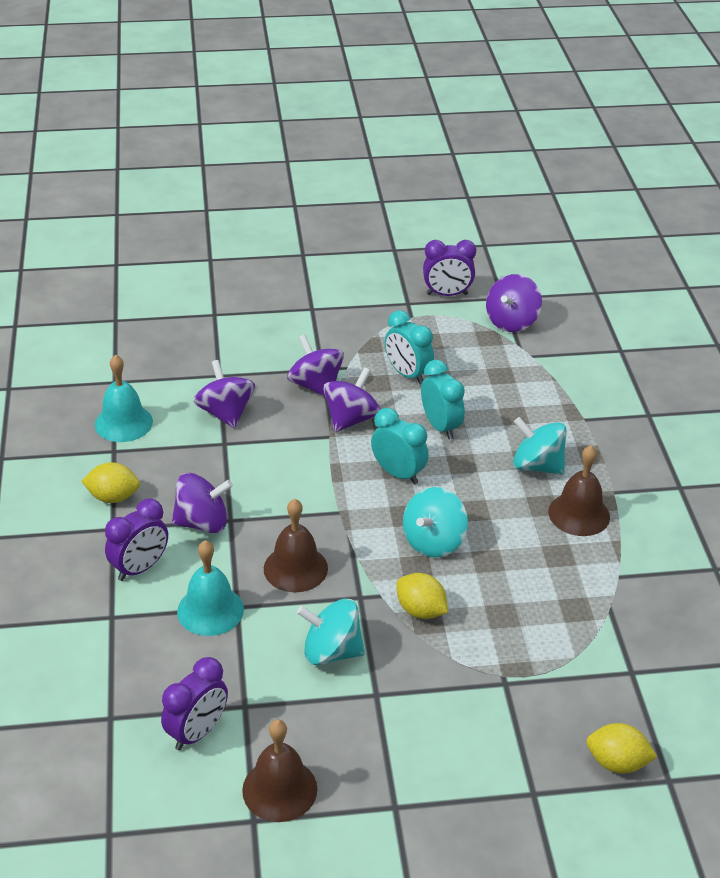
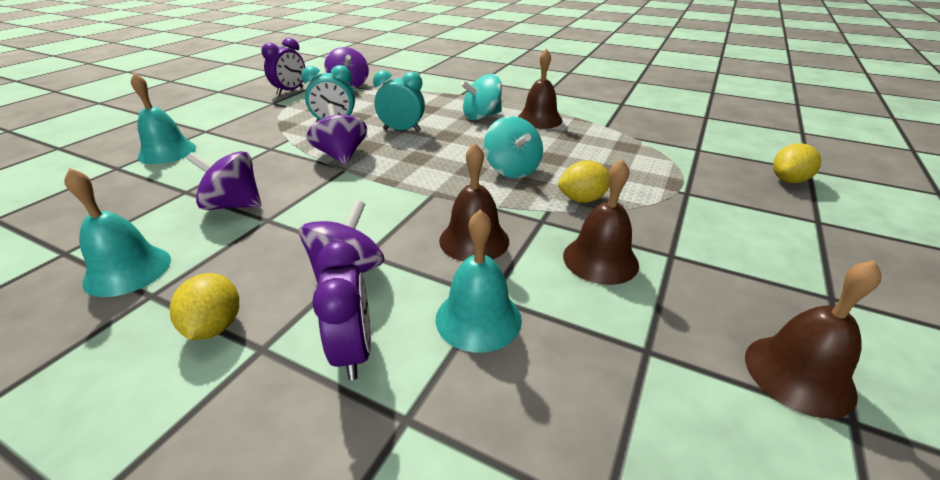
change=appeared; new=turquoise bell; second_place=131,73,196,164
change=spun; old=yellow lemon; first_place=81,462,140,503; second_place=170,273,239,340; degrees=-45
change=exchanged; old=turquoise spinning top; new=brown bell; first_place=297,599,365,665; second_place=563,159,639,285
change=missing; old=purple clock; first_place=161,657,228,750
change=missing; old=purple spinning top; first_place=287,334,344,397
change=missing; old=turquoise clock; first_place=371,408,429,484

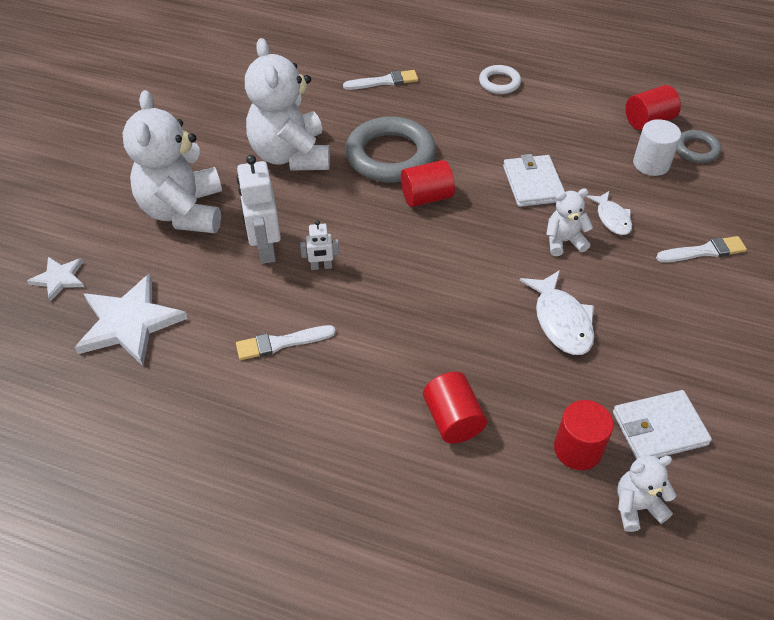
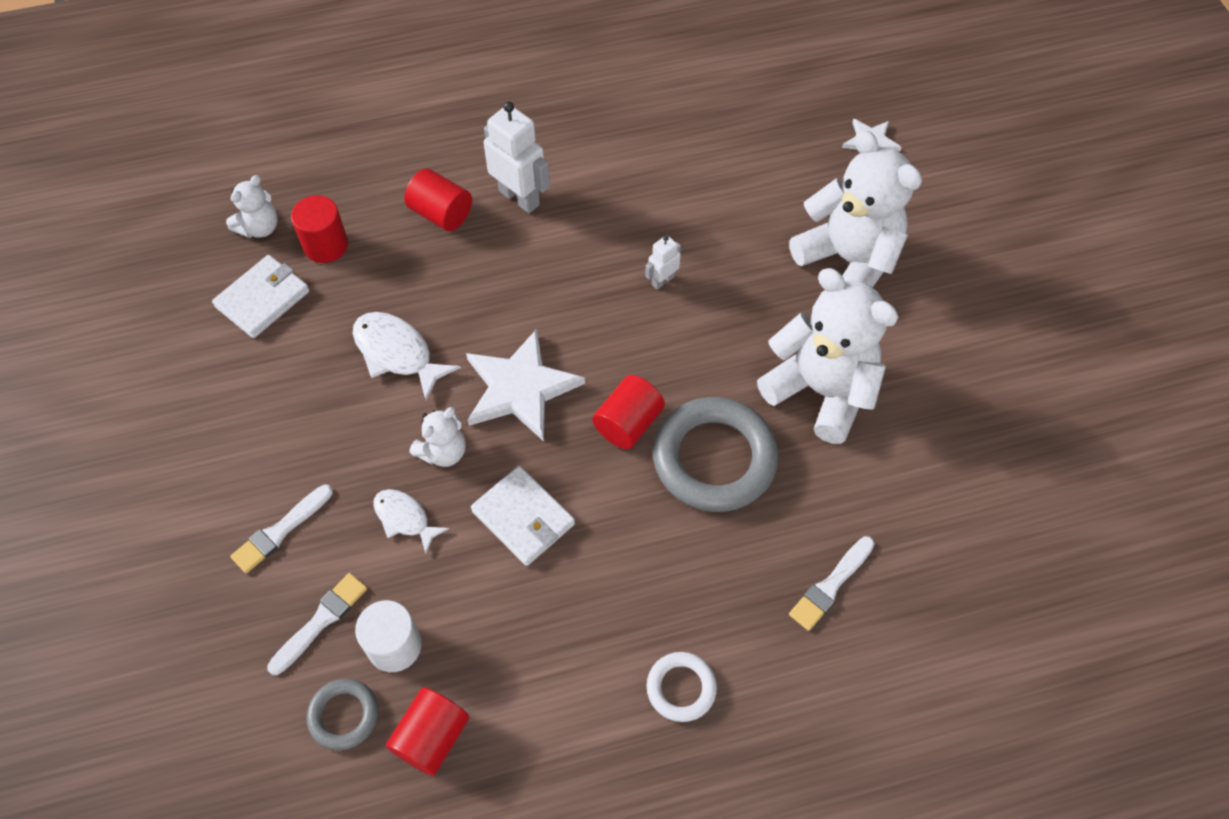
change=relocated; old=white brush; first_place=236,325,336,360; second_place=267,573,367,675
change=relocated; old=white star; first_place=75,274,188,366; second_place=466,329,585,441
change=relocated; old=white robot; first_place=237,155,281,264; second_place=484,101,550,213

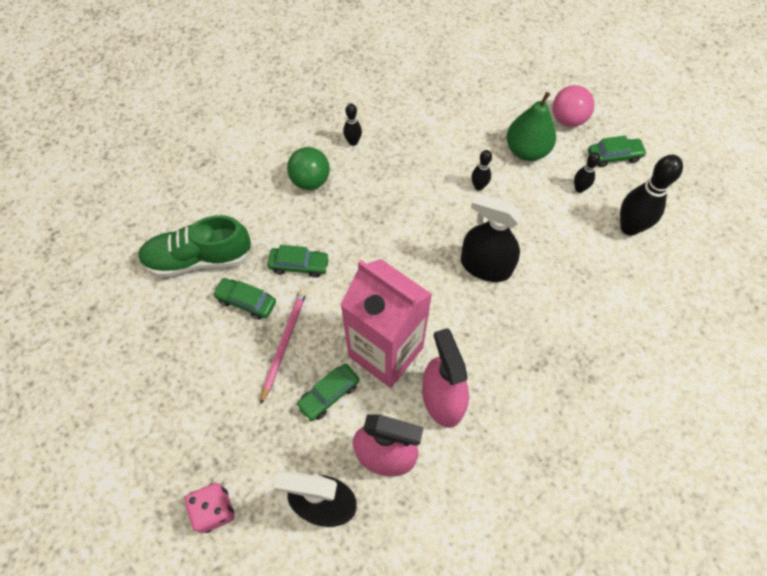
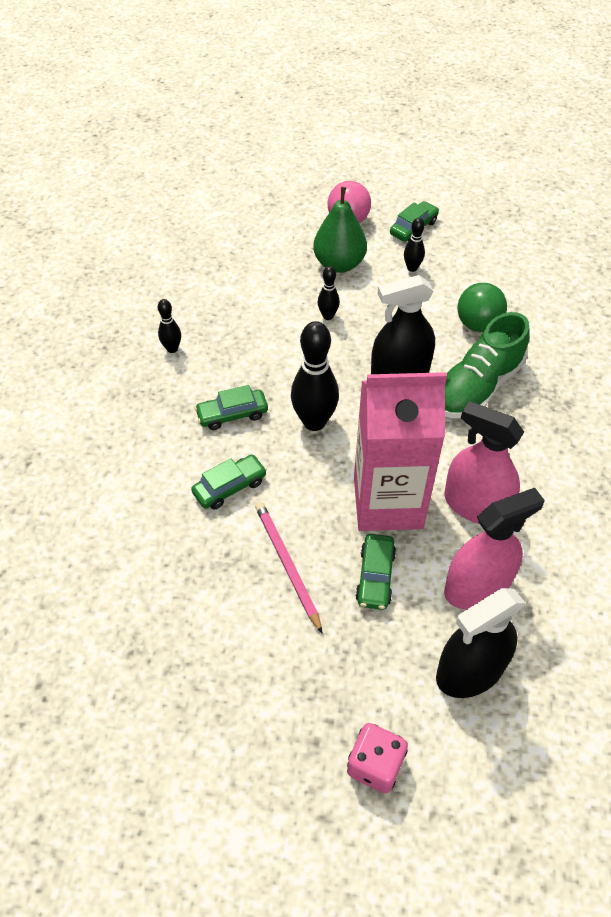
change=relocated; old=green car; first_place=213,278,276,319; second_place=194,385,268,430
change=relocated; old=black bowling pin; first_place=620,155,683,235; second_place=291,321,339,431
change=relocated; old=green shoe; first_place=138,215,253,277; second_place=445,312,530,418
change=relocated; old=green ball; first_place=287,147,330,190; second_place=457,283,507,332

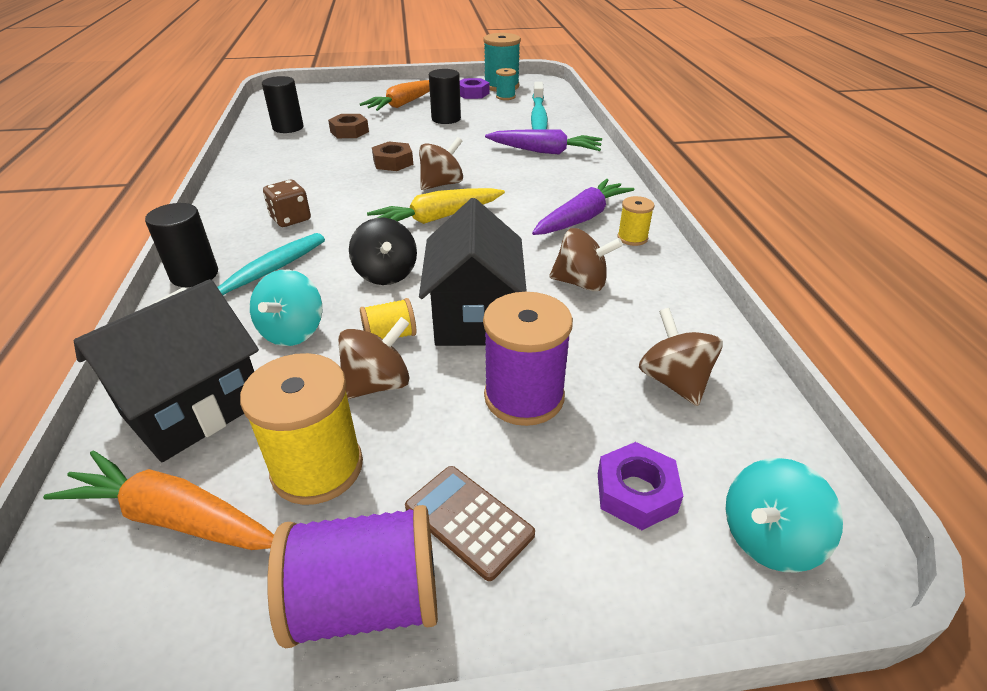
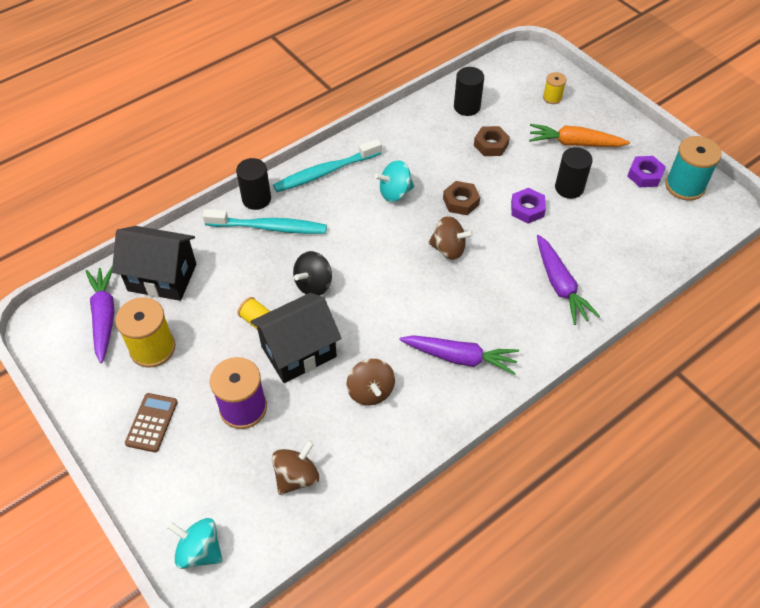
change=colour; old=orange carrot; new=purple carrot; first_place=43,450,274,550; second_place=86,267,114,363
change=relocated; old=turquoise toothbrush; first_place=531,82,548,130; second_place=273,139,382,192
change=relocated; old=turquoise spinning top; first_place=250,270,322,346; second_place=375,160,414,202
change=relocated; old=purple nut; first_place=598,442,683,530; second_place=511,188,546,224
change=relocated; old=yellow spool; first_place=617,196,654,246; second_place=543,72,566,104
change=missing; old=brown dice; first_place=263,180,311,227
change=missing; old=purple spool; first_place=267,505,438,648
change=missing; old=brown spinning top; first_place=338,317,410,399
change=missing; old=yellow carrot; first_place=367,188,505,224
change=missing; old=turquoise spool; first_place=496,68,516,100

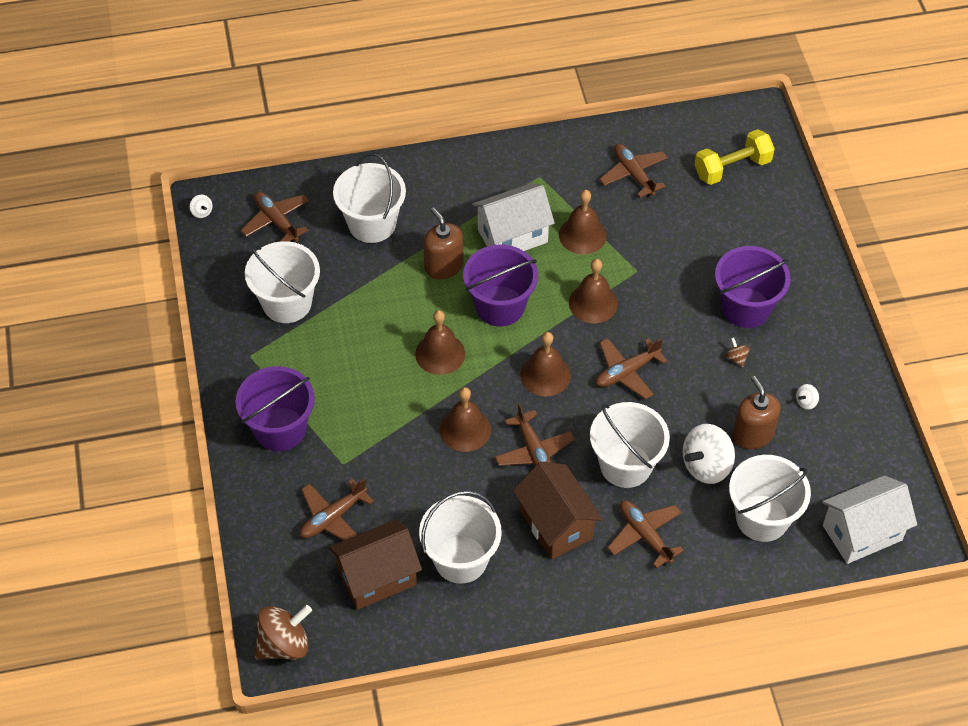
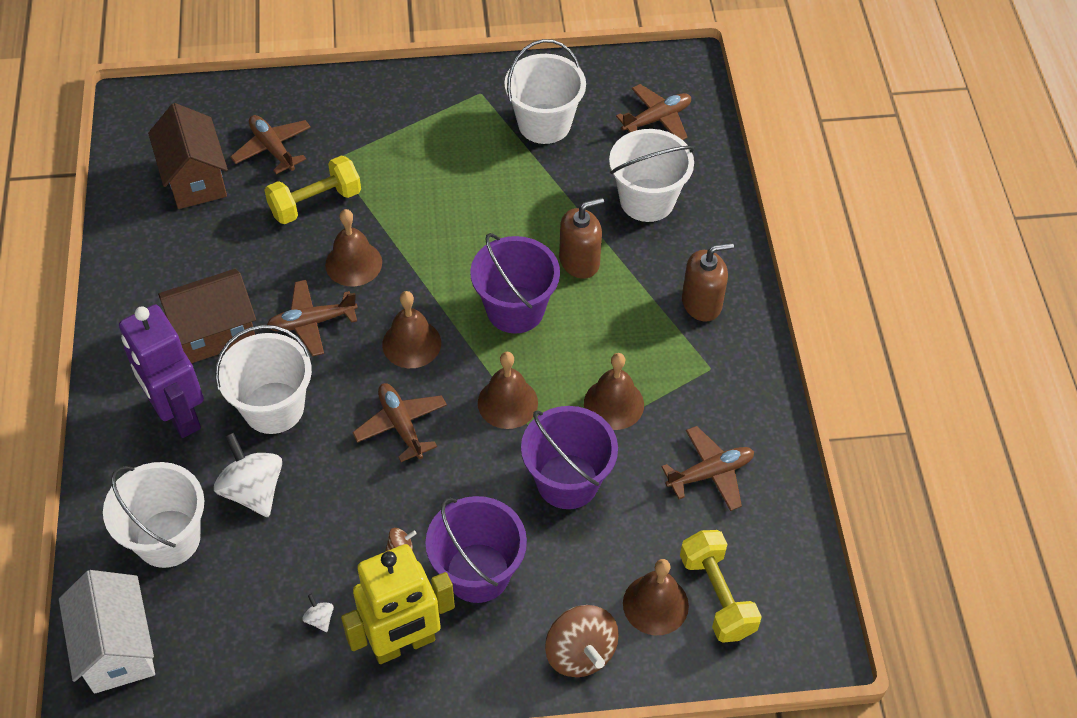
change=exchanged; old=brown plane; new=purple robot; first_place=607,500,684,568; second_place=119,305,204,438
change=appeared; new=yellow dumbbell; second_place=264,155,361,224
change=appeared; new=yellow robot; second_place=341,544,455,664
change=relocated; old=purple bucket; first_place=235,366,315,451; second_place=521,406,618,509
change=relocated; old=brown spinning top; first_place=254,605,312,659; second_place=545,605,619,677
change=relocated; old=brown bell; first_place=415,310,465,375; second_place=623,559,689,635
change=relocated; old=brown soap dispenser; first_place=733,376,781,449; second_place=682,243,734,322
change=missing; old=white spinning top; first_place=190,195,213,218
change=missing; old=white bucket; first_place=419,491,502,584
change=missing; old=white house; first_place=472,183,555,251

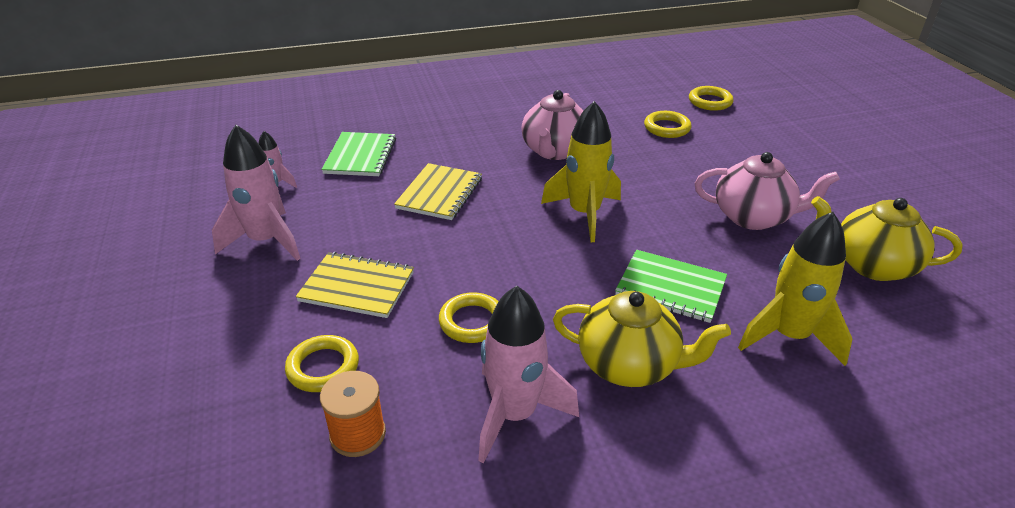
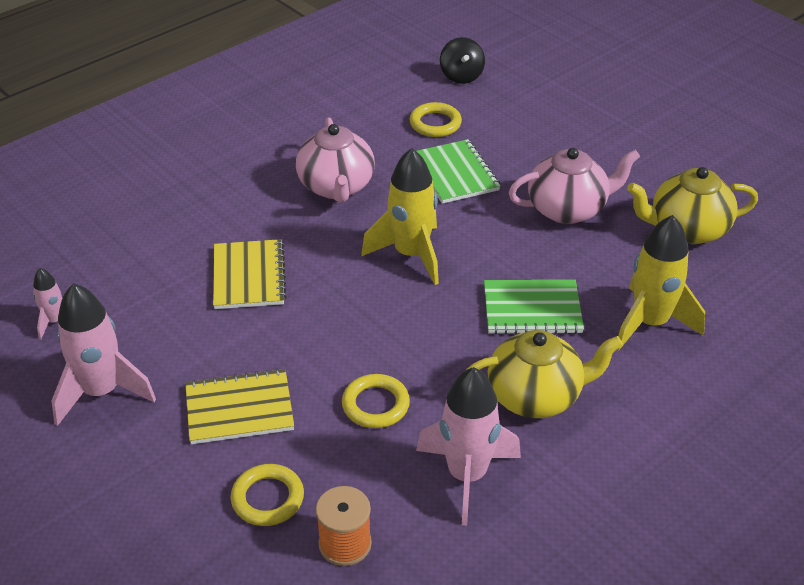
change=relocated; old=green notebook; first_place=321,132,396,176; second_place=417,139,500,204
change=exchanged; old=yellow ring; new=black spinning top; first_place=689,86,733,111; second_place=440,37,485,84

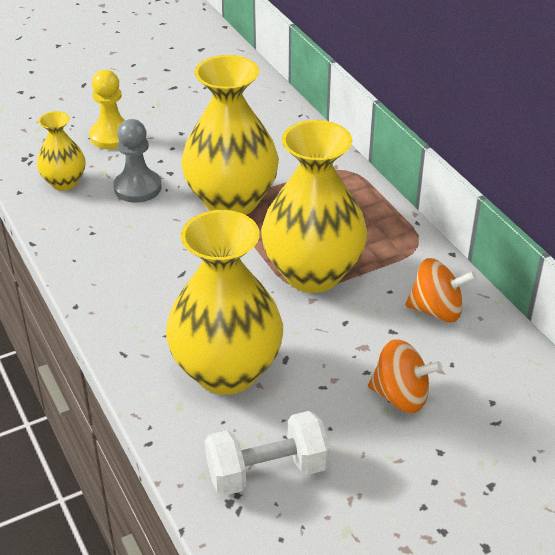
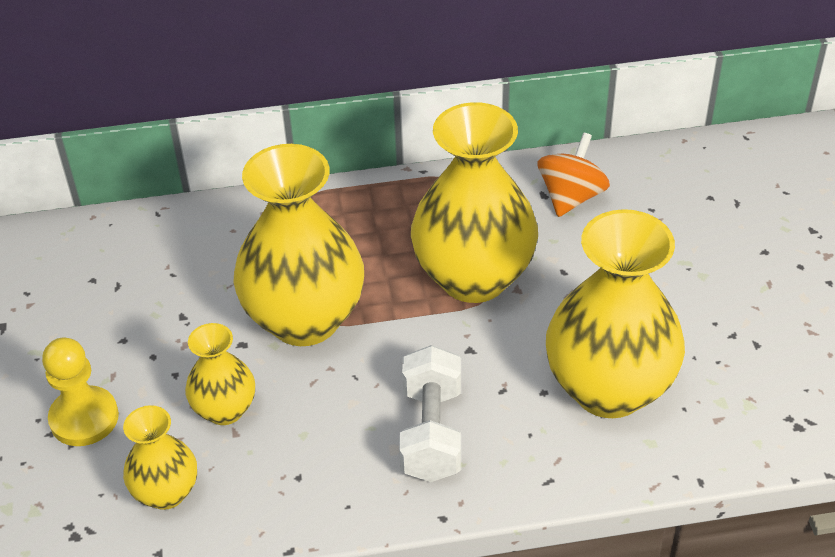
change=exchanged; old=grey pawn; new=yellow vase; first_place=113,119,162,203; second_place=185,323,255,425
change=relocated; old=white dumbbell; first_place=205,411,330,496; second_place=399,345,461,482
change=missing; old=orange spinning top; first_place=368,339,442,413

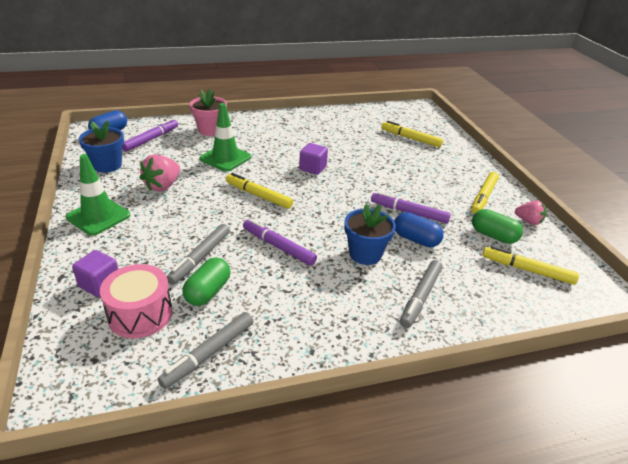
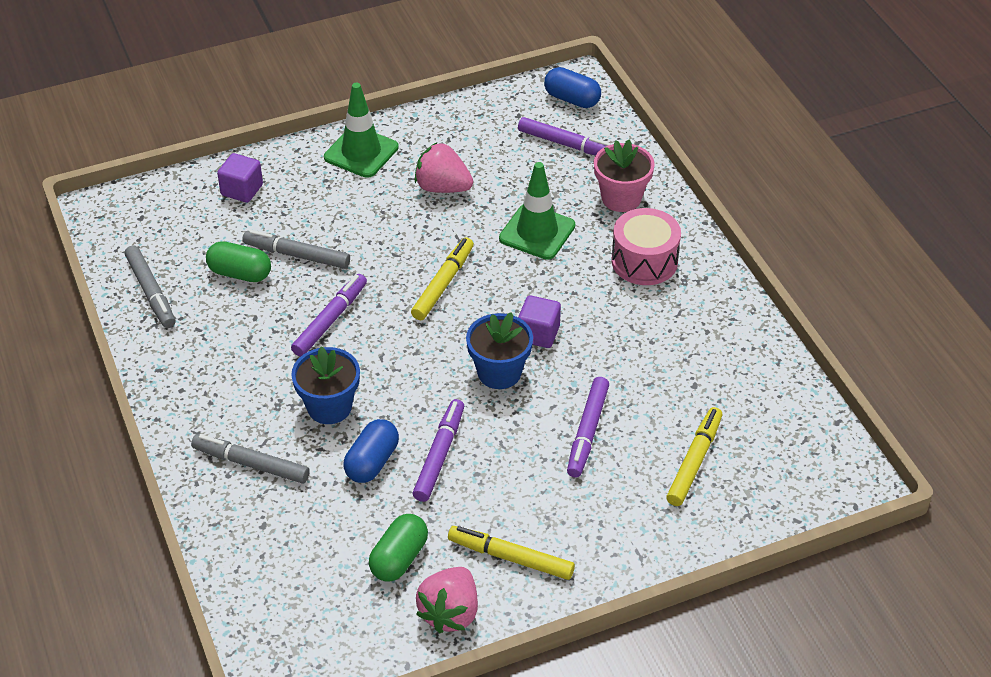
change=spun; old=grey marker; first_place=158,312,254,389; second_place=125,245,176,328; degrees=-150
change=size; old=pink strawberry; first_place=515,200,546,225; second_place=416,567,478,634; factor=1.53
change=relocated; old=blue flower pot; first_place=79,121,124,173; second_place=466,312,533,389
change=appeared; new=purple marker; second_place=567,377,609,477
change=relocated; old=pink drum; first_place=100,264,172,338; second_place=611,208,681,285
change=missing; old=yellow marker; first_place=482,246,579,285

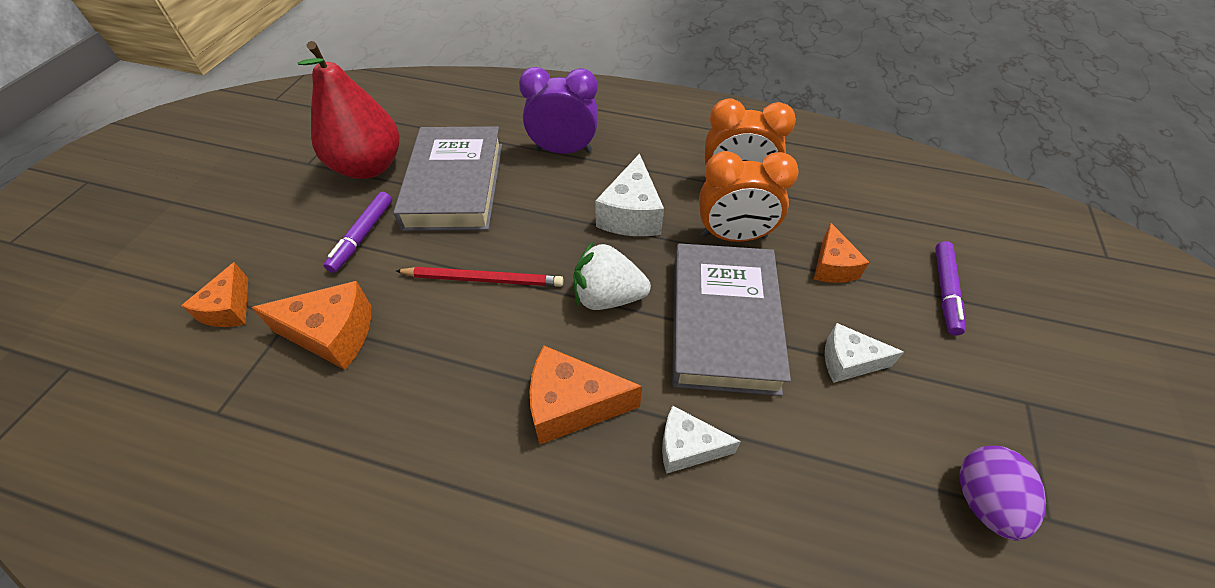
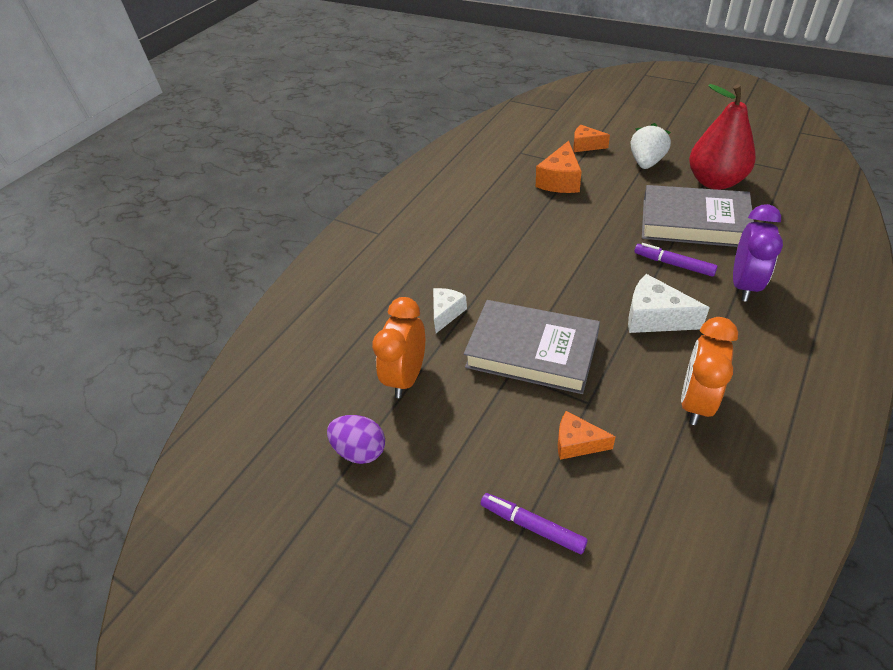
change=relocated; old=orange clock; first_place=699,151,799,242; second_place=372,297,425,398
change=relocated; old=white strawberry; first_place=574,242,651,310; second_place=630,123,671,169
change=relocated; old=purple marker; first_place=324,192,392,273; second_place=634,243,718,277
change=missing; old=red pencil; first_place=396,267,563,287
change=missing; old=orange cheese; first_place=529,346,642,444
change=missing; old=white cheese; first_place=825,323,904,383

